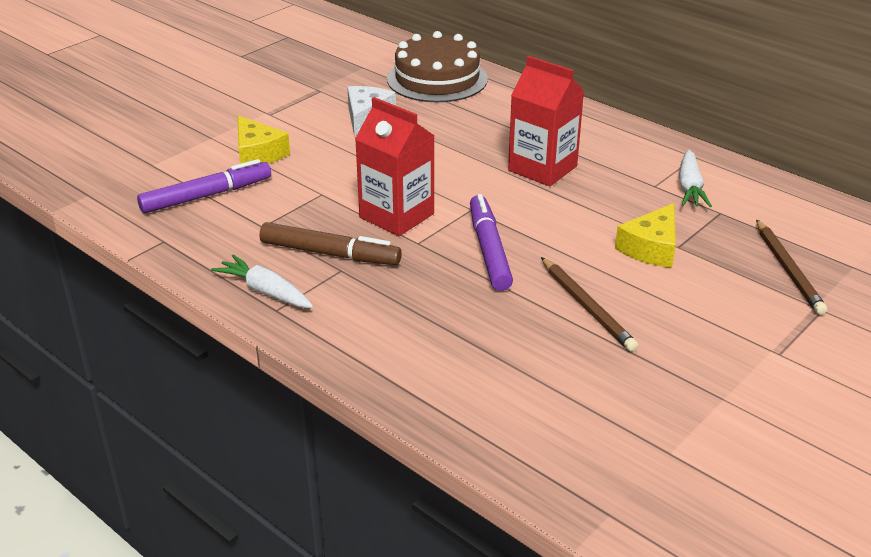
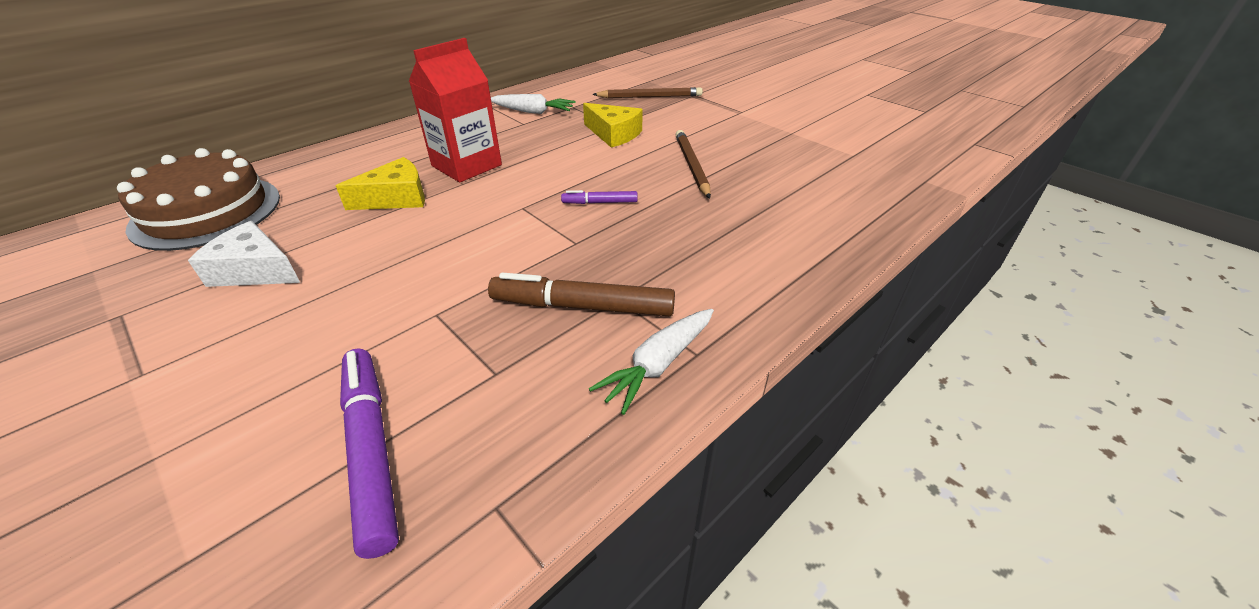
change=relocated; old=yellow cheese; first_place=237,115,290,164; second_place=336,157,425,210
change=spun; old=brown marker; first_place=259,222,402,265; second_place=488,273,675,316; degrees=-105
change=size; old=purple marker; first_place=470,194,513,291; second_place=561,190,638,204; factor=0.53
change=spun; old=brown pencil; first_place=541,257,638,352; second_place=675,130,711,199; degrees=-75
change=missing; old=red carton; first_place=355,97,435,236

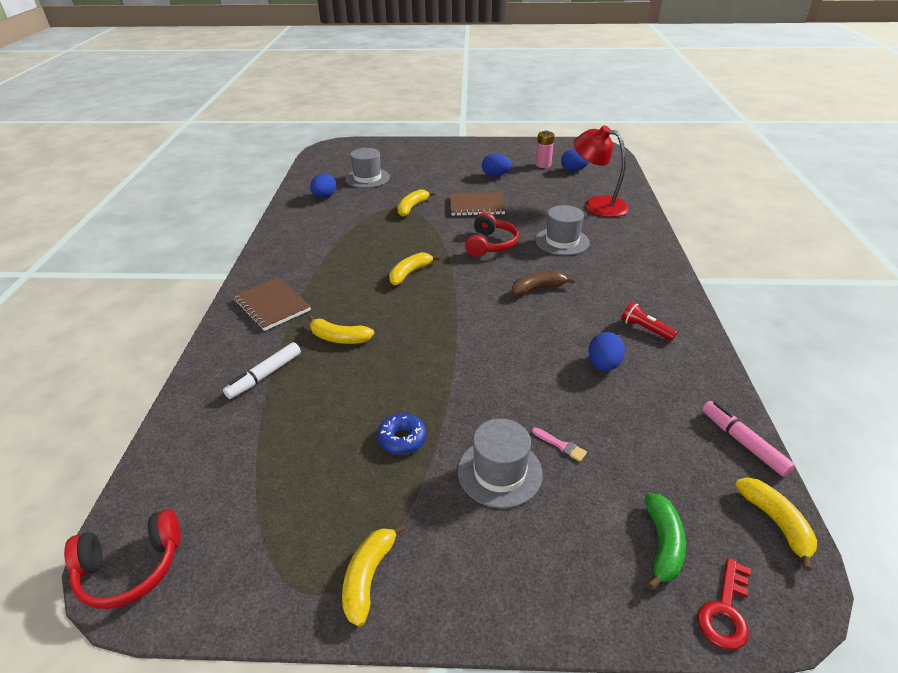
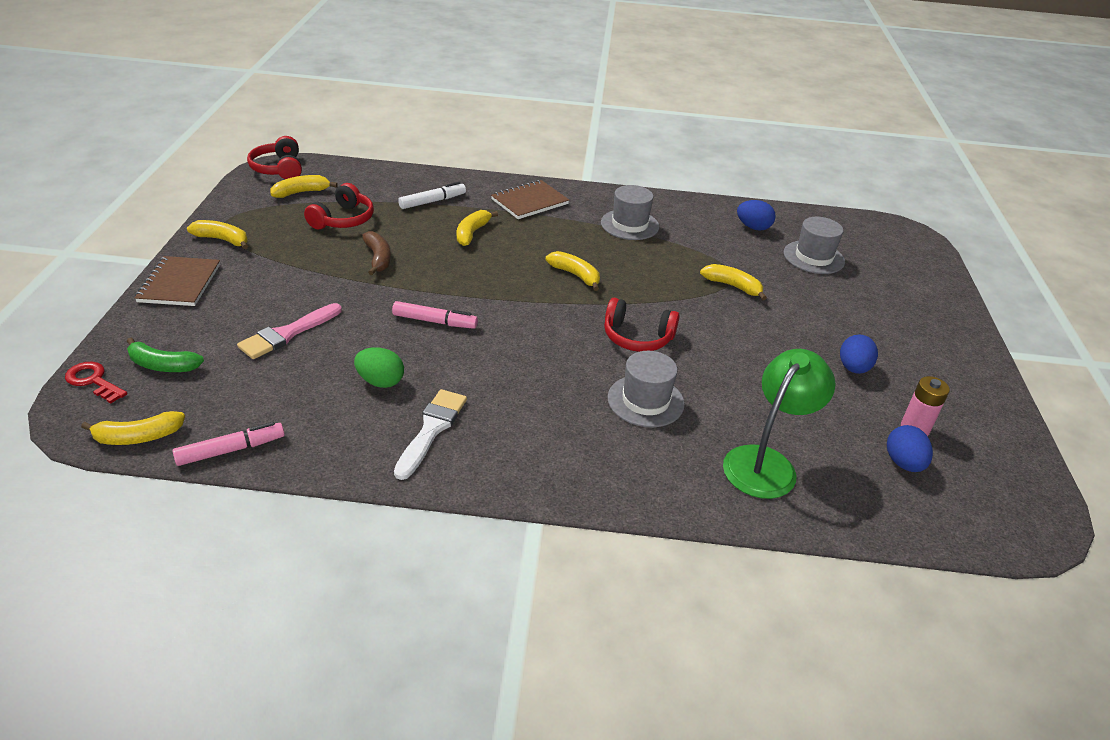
change=relocated; old=brown notebook; first_place=450,192,506,216; second_place=135,256,220,306
change=size; old=pink brush; first_place=532,427,587,462; second_place=237,303,342,359; factor=2.11
change=appeared; new=yellow banana; second_place=271,175,338,198
change=appeared; new=red headphones; second_place=304,183,374,229
change=colour; old=blue egg; new=green egg; first_place=588,332,625,371; second_place=354,347,404,388
change=relocated; old=brown banana; first_place=512,271,575,296; second_place=362,231,391,275
change=appeared; new=pink marker; second_place=392,301,478,329
change=exchanged; old=red flashlight; new=white brush; first_place=621,302,677,341; second_place=394,389,467,480
change=spun; old=white marker; first_place=223,342,301,399; second_place=398,182,466,209; degrees=105
change=relocated; old=grey hat; first_place=458,419,543,508; second_place=601,185,659,240
change=colour; old=red lamp; new=green lamp; first_place=573,125,629,217; second_place=723,349,836,499
change=missing; old=blue donut; first_place=377,414,426,455

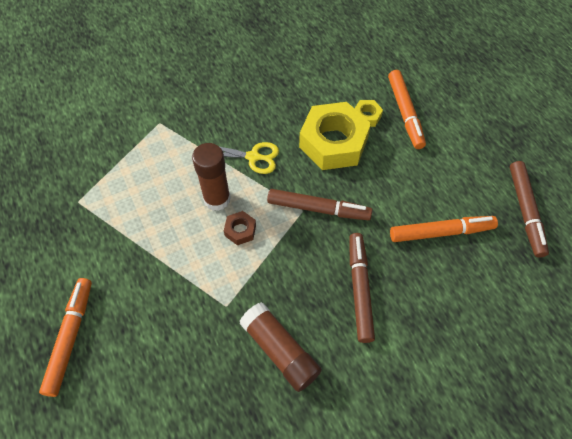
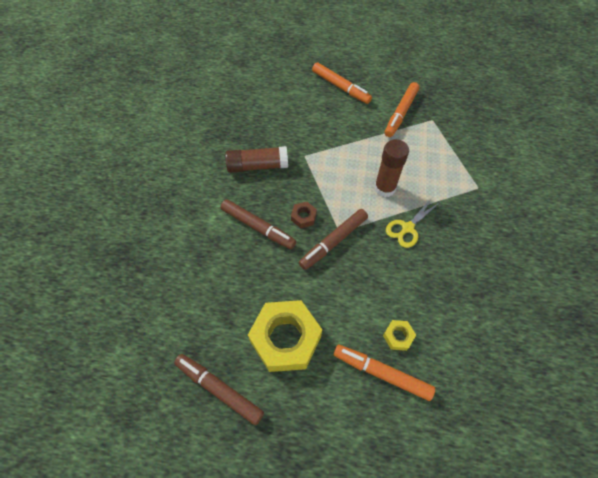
change=relocated; old=yellow nut; first_place=299,102,371,170; second_place=248,300,322,372
change=relocated; old=brown nut; first_place=224,211,256,245; second_place=291,202,317,228
change=relocated; old=orange marker; first_place=390,216,498,242; second_place=385,82,419,137

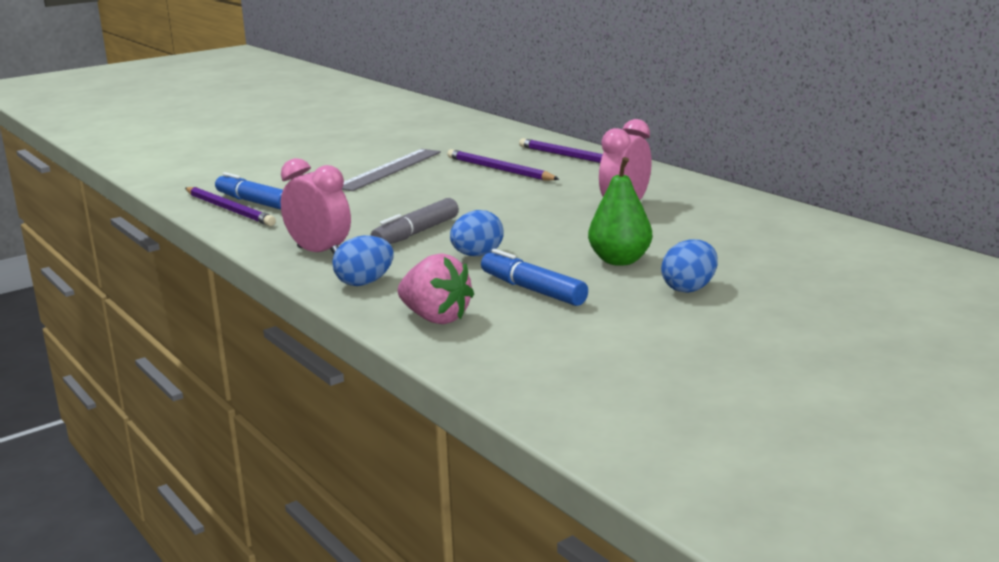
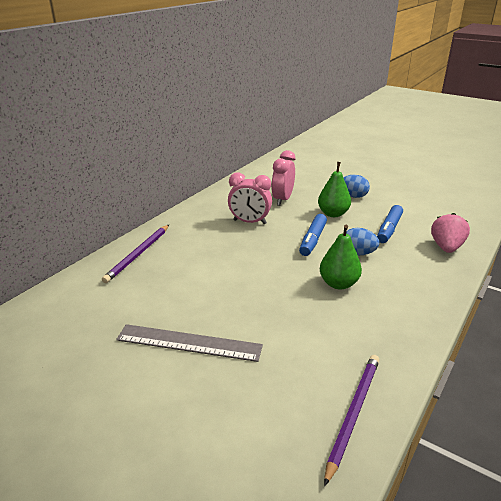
change=relocated; old=pink clock; first_place=281,158,351,254; second_place=271,150,295,206
change=relocated; old=blue marker; first_place=215,172,283,210; second_place=299,214,327,256
change=exchanged; old=grey marker; new=green pear; first_place=371,198,459,244; second_place=320,225,362,290
change=missing; old=blue egg; first_place=332,235,394,286
change=missing; old=purple pencil; first_place=447,149,559,181

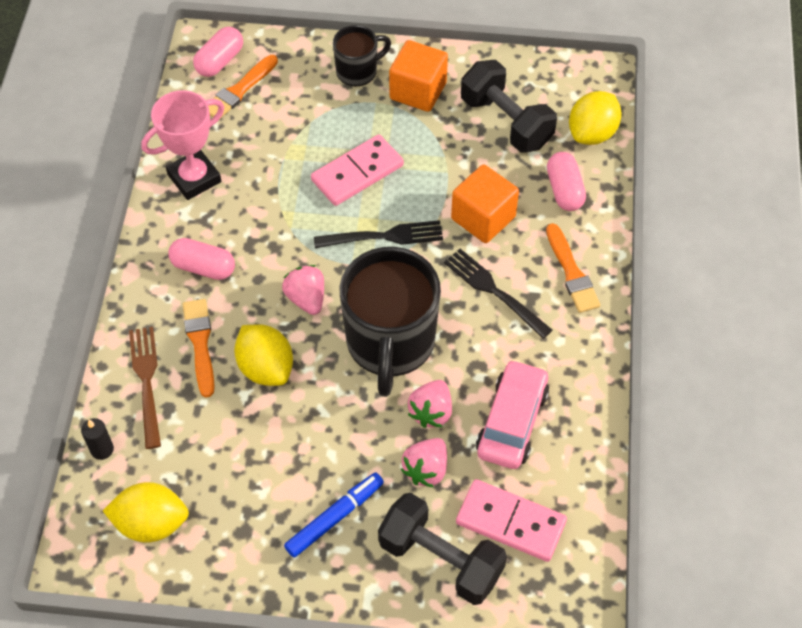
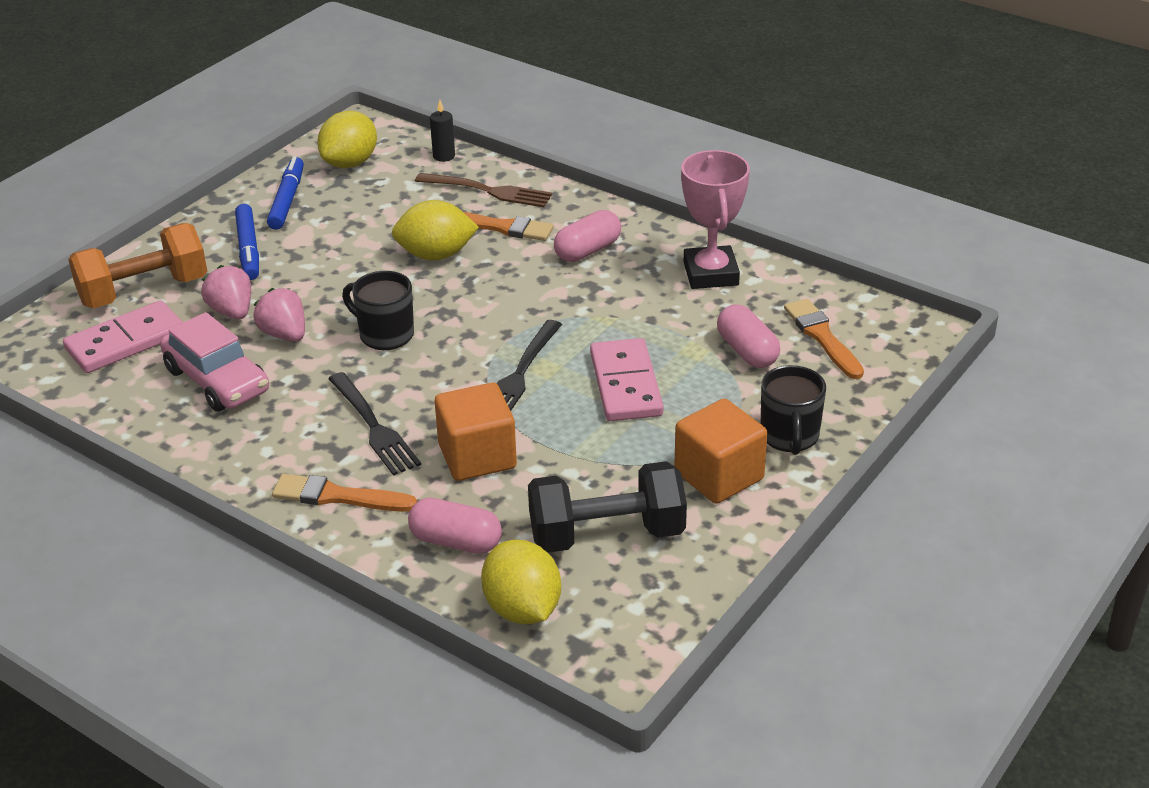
change=colour; old=black dumbbell; new=orange dumbbell; first_place=378,493,507,605; second_place=68,223,207,308
change=appeared; new=blue marker; second_place=267,156,304,230
change=spun; old=black fork; first_place=444,249,553,339; second_place=328,372,421,476; degrees=75
change=size; old=black mug; first_place=340,247,441,397; second_place=342,271,414,350; factor=0.52
change=relocated; old=pink capsule; first_place=193,27,243,77; second_place=717,304,780,368
change=missing; old=pink strawberry; first_place=282,265,324,315

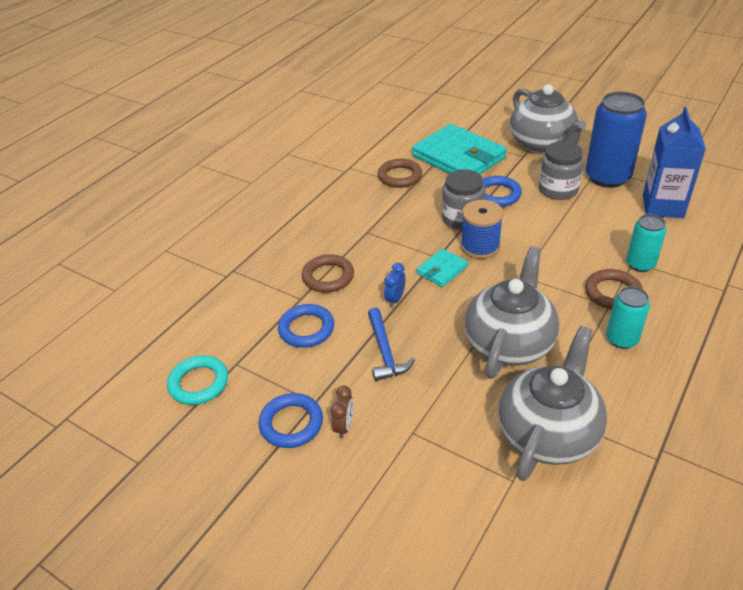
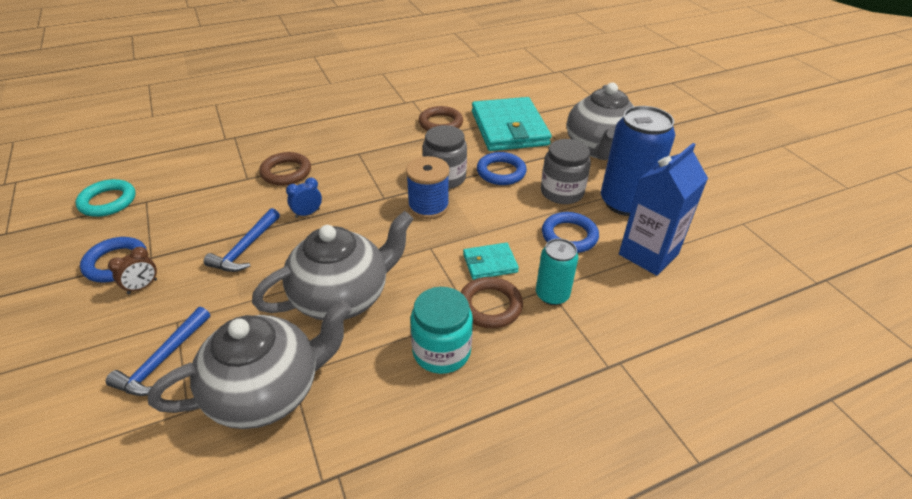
change=appeared; new=blue hammer; second_place=106,306,210,396
change=exchanged; old=turquoise can; new=turquoise jar; first_place=606,286,650,349; second_place=410,287,473,374
change=relocated; old=turquoise wallet; first_place=416,249,468,287; second_place=463,243,519,280
change=relocated; old=blue ring; first_place=278,304,334,348; second_place=542,212,599,253

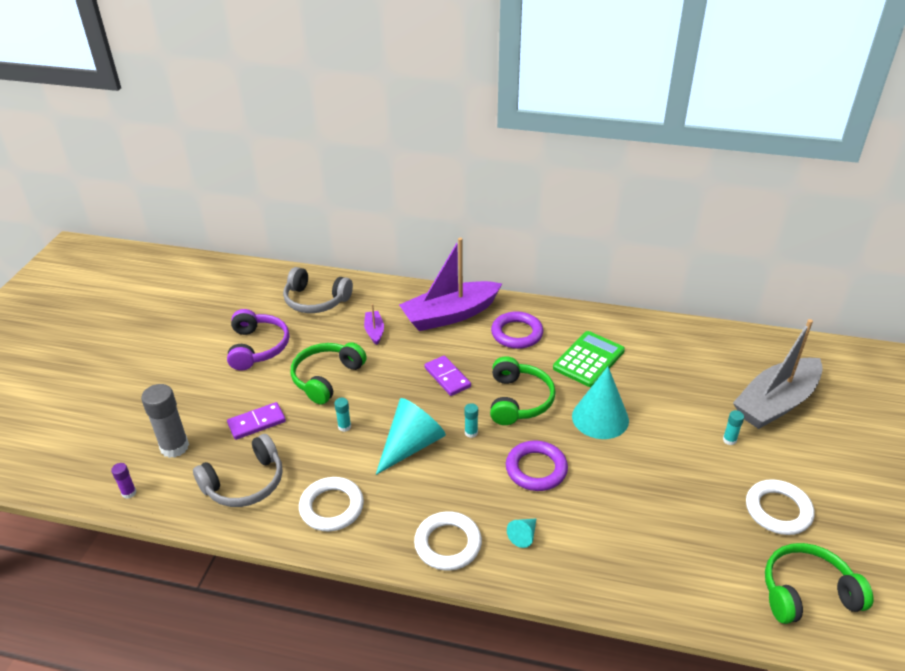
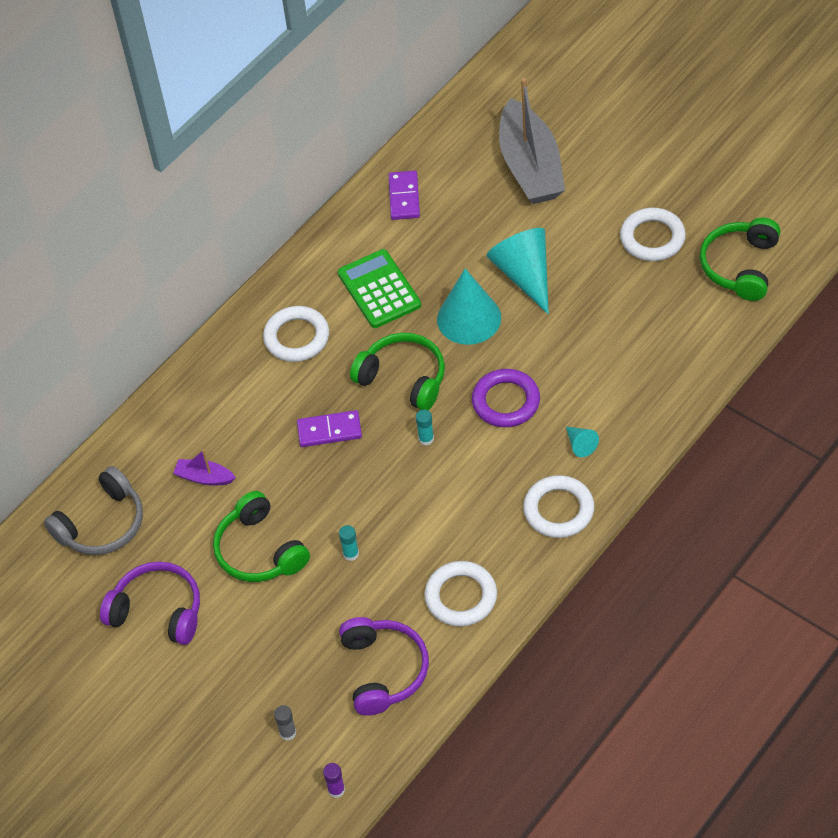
change=colour; old=purple ring; new=white ring; first_place=491,311,543,349; second_place=263,306,329,362
change=size; old=grey glue stick; first_place=141,384,189,458; second_place=274,705,296,741; factor=0.48
change=colour; old=grey headphones; new=purple headphones; first_place=193,434,283,507; second_place=339,617,429,716
change=relocated; old=purple domino; first_place=227,402,286,440; second_place=389,171,420,220
change=relocated; old=turquoise cone; first_place=376,398,446,475; second_place=486,228,549,314
change=missing; old=purple boat; first_place=399,238,502,331
change=missing; old=turquoise glue stick; first_place=723,410,744,445

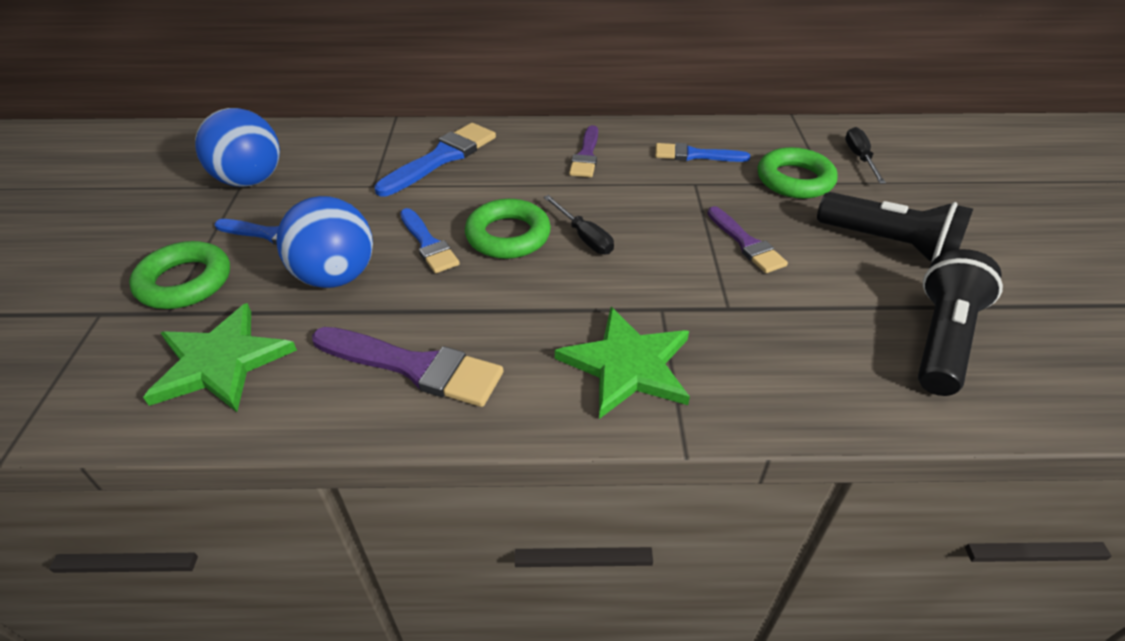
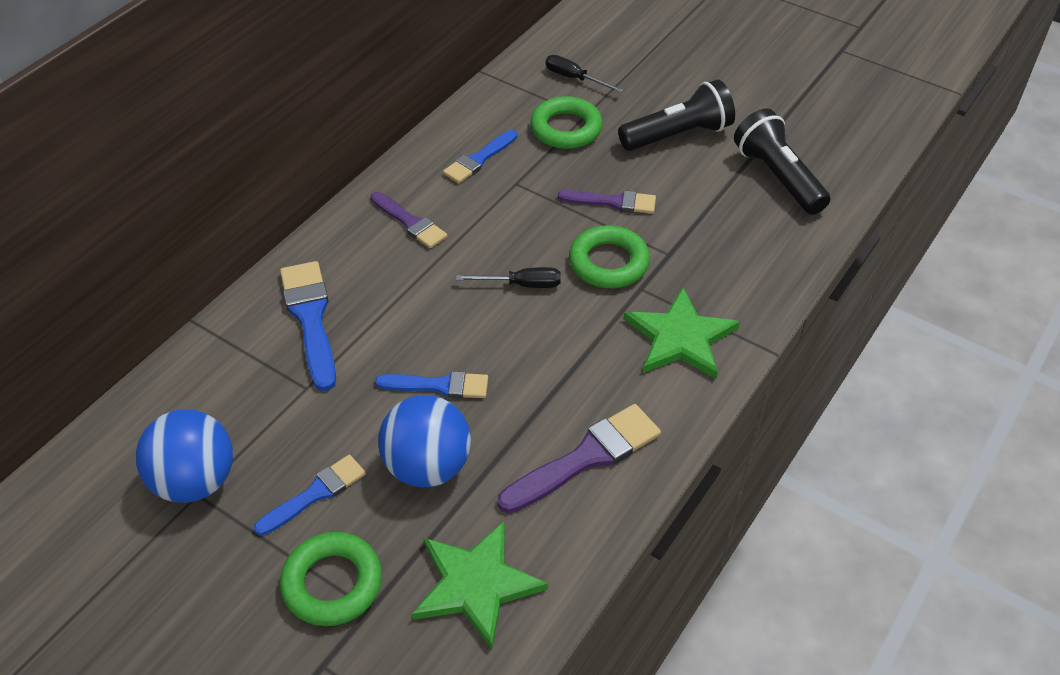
change=relocated; old=green ring; first_place=465,199,551,259; second_place=569,225,650,288

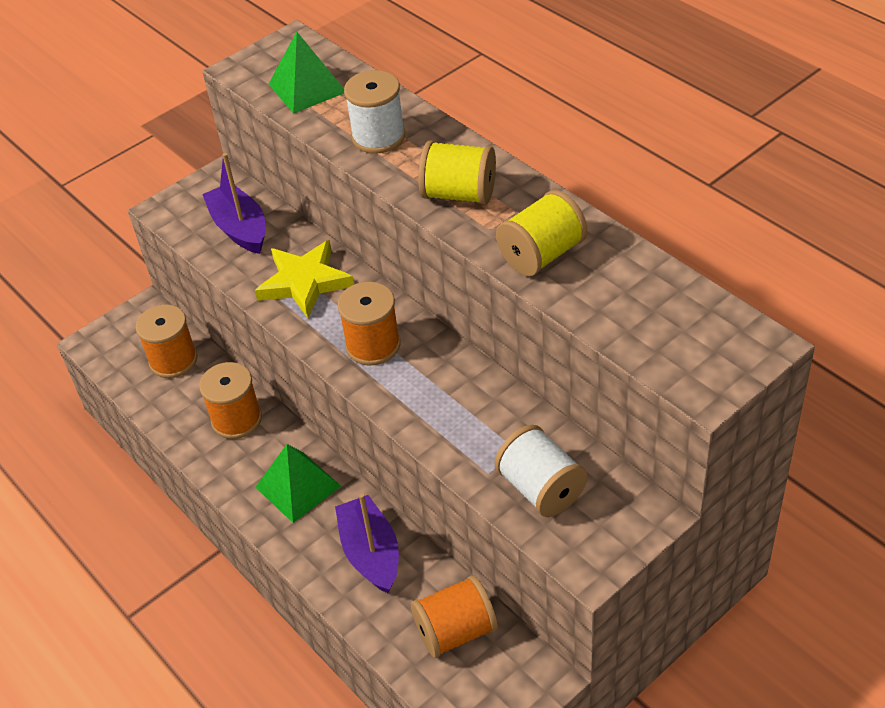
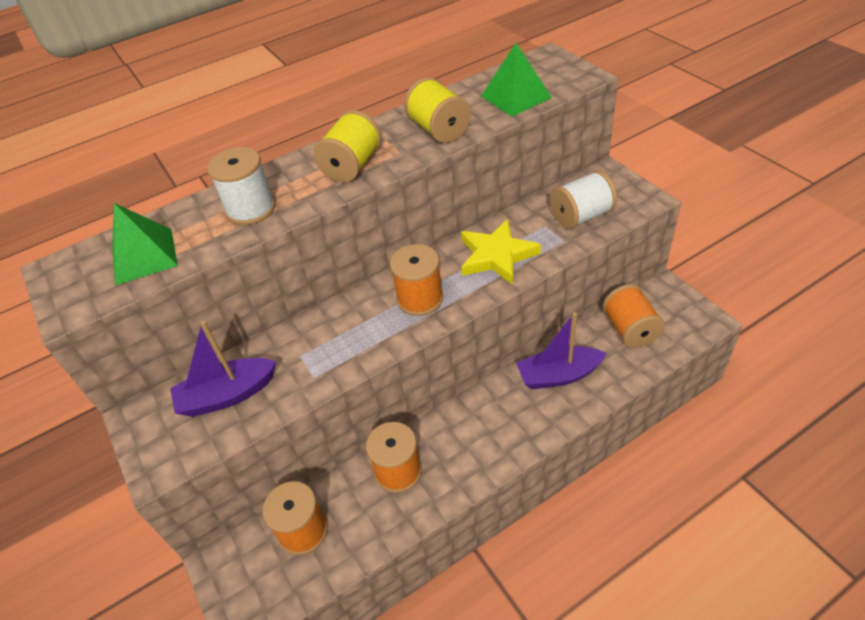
change=relocated; old=yellow star; first_place=255,240,354,318; second_place=461,219,541,285
change=relocated; old=green pyramid; first_place=255,444,341,523; second_place=481,43,552,116

